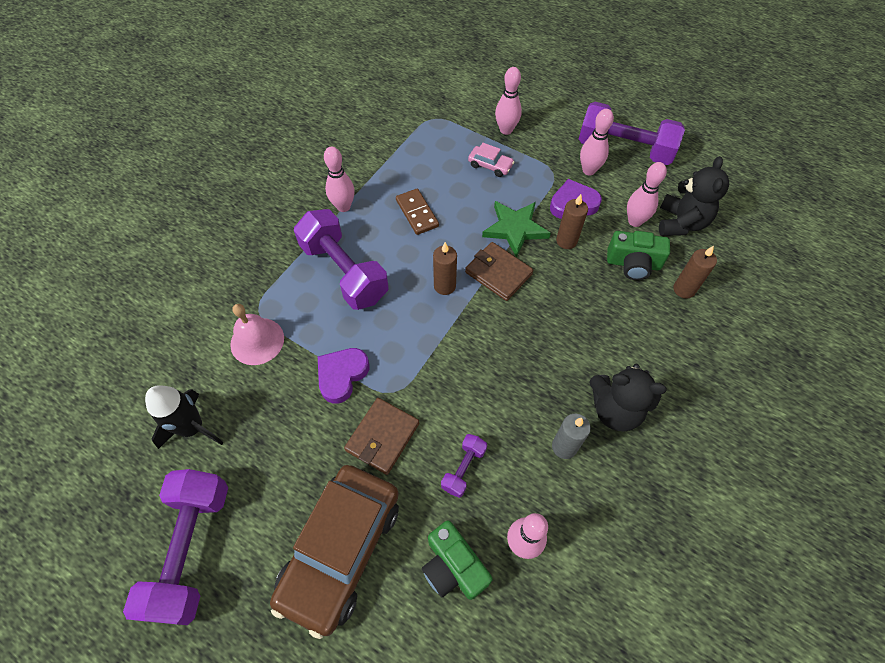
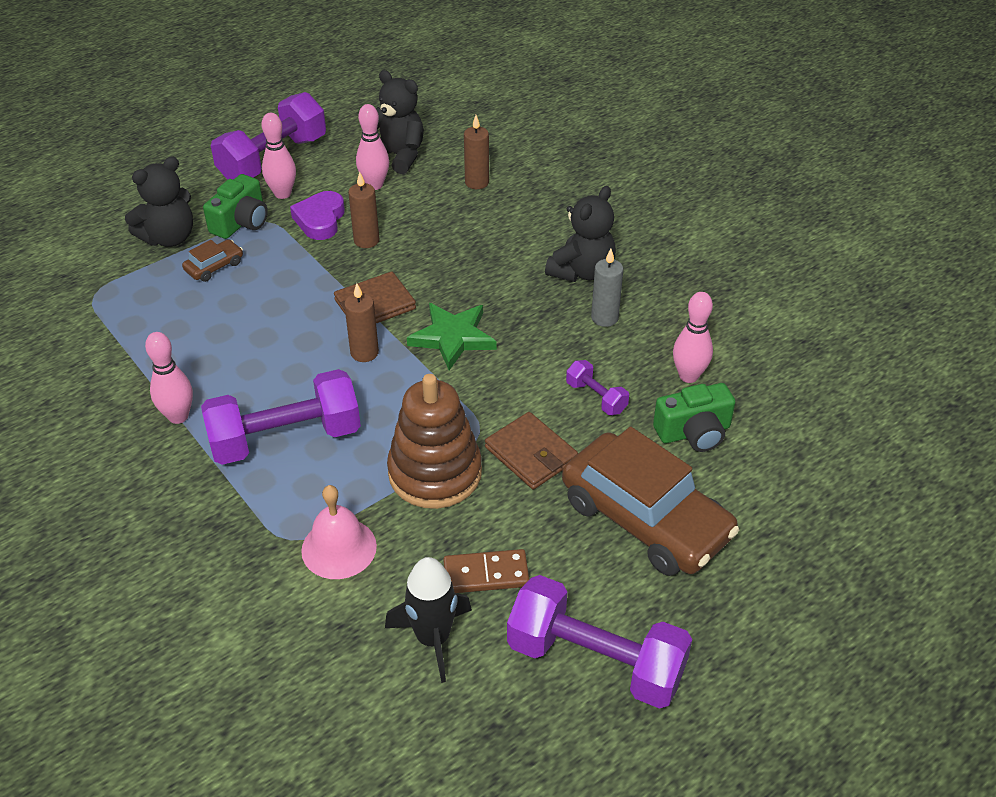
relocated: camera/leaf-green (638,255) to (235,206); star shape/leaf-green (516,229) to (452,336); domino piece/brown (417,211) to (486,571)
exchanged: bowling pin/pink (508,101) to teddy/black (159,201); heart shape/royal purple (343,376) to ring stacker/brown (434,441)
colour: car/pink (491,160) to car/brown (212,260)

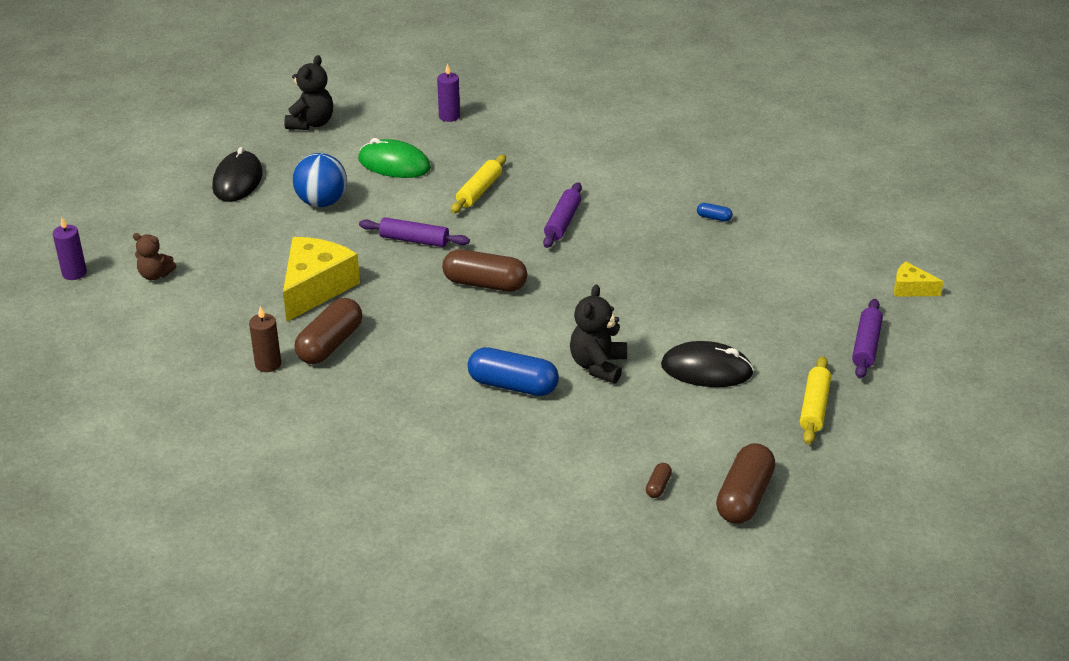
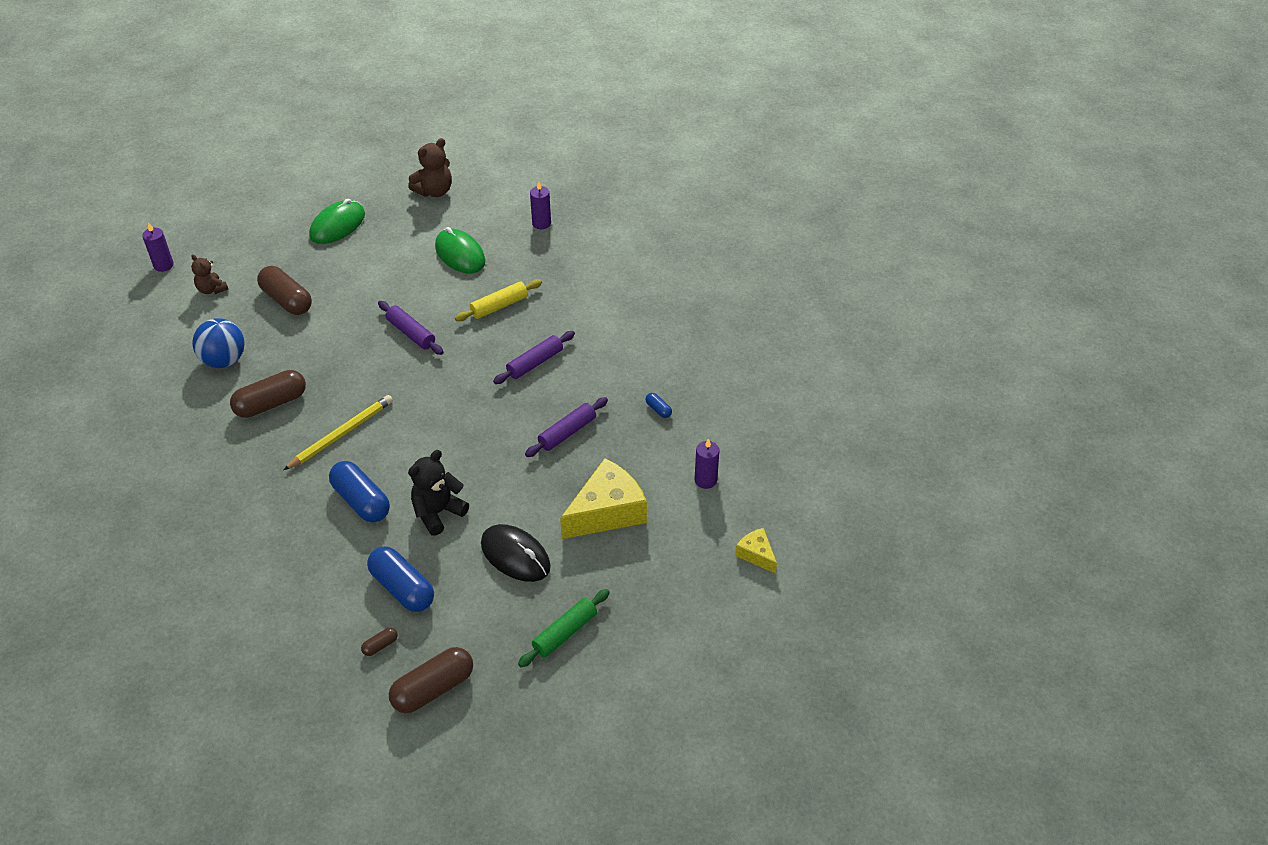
missing: pillar candle/brown (265,339)
appeared: lead pencil/golden (338,432); pill shape/blue (400,579); pillar candle/royal purple (707,463)
relocated: sphere/blue (320,180) to (218,343); pill shape/brown (484,270) to (284,290); rolling pin/royal purple (867,339) to (566,427); piece of cheese/golden (321,279) to (603,498)
colour: PC mouse/black (237,174) to PC mouse/leaf-green (337,221); teddy/black (308,92) to teddy/brown (430,167); rolling pin/golden (815,400) to rolling pin/leaf-green (564,628)

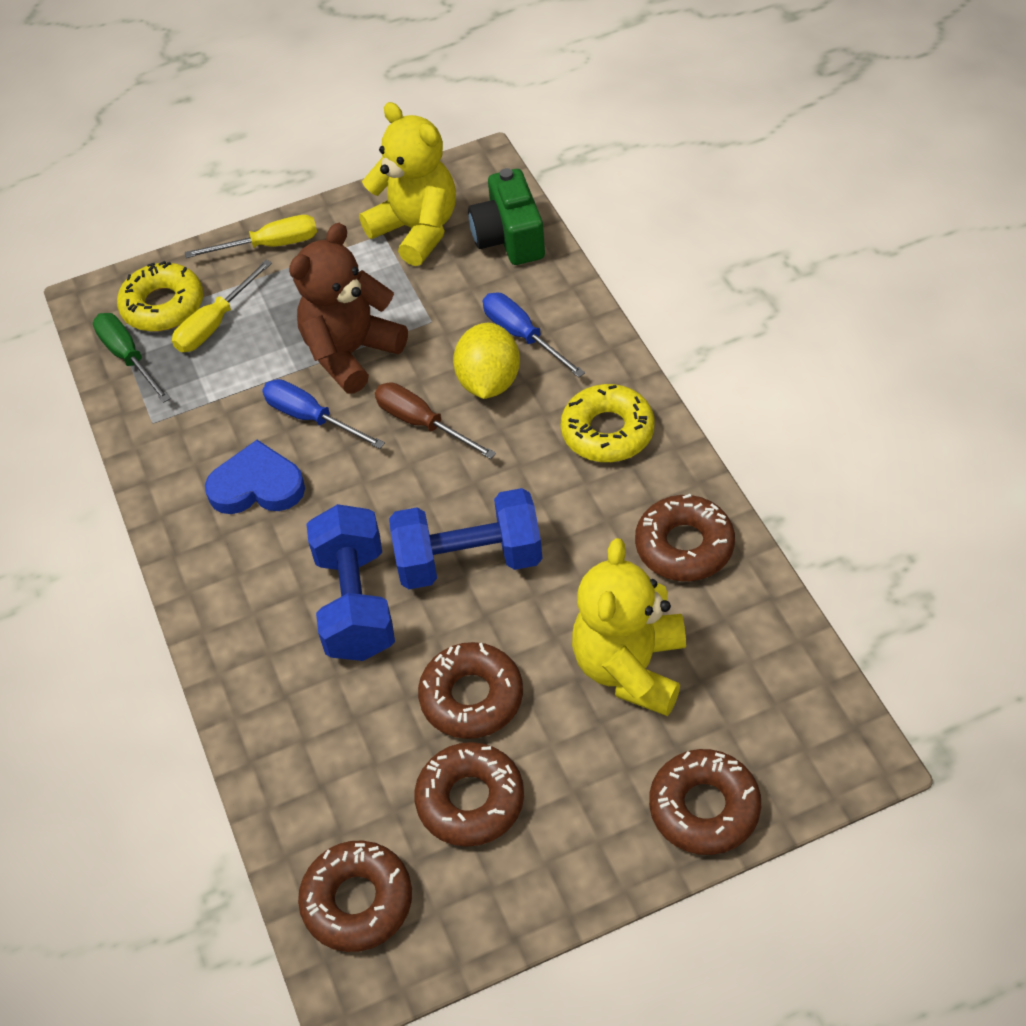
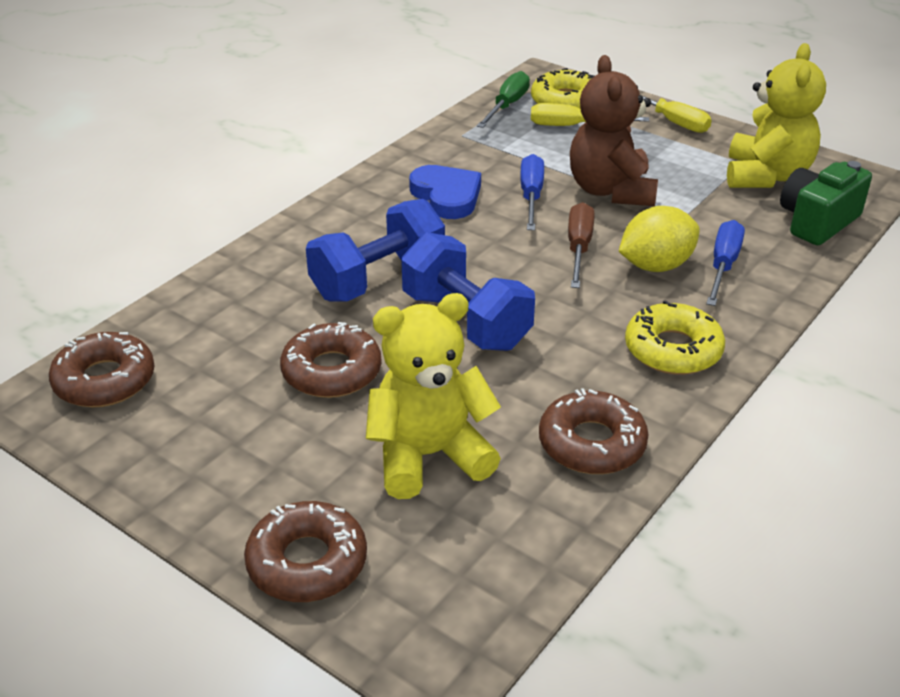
missing: doughnut/brown (469,794)
spun: teddy/brown (348,308) = (614,130) 105 degrees counterclockwise

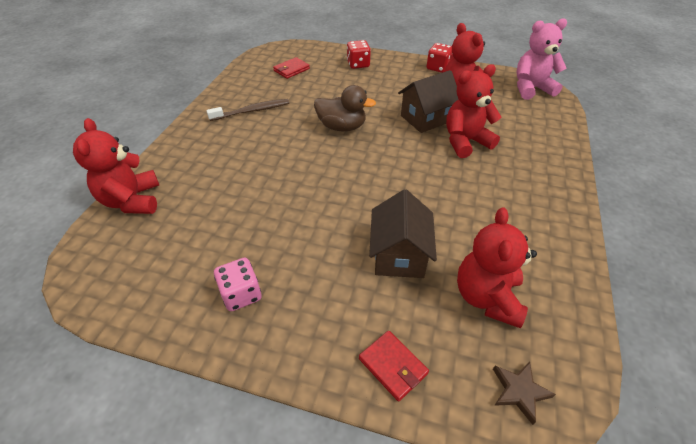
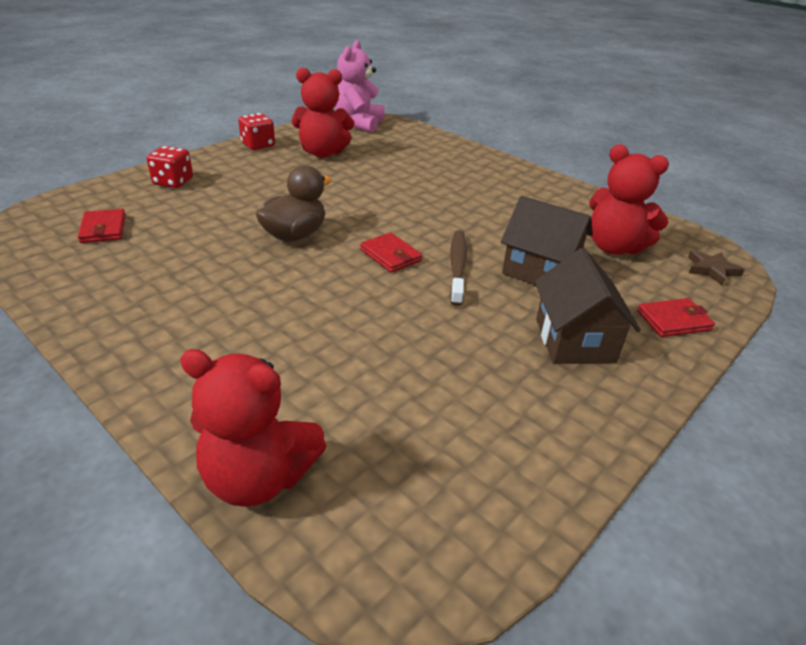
missing: game die/pink (238,284); teddy/scarlet (474,111)
appeared: card wallet/scarlet (391,252)
relocated: toothbrush/brown (247,110) to (458,268); toy house/brown (428,101) to (588,306)

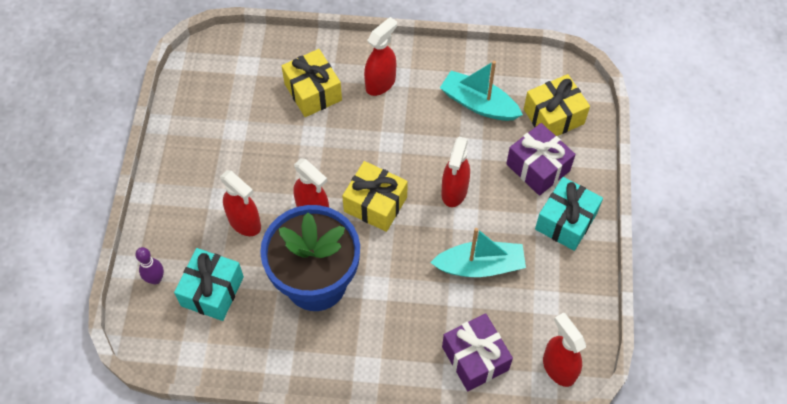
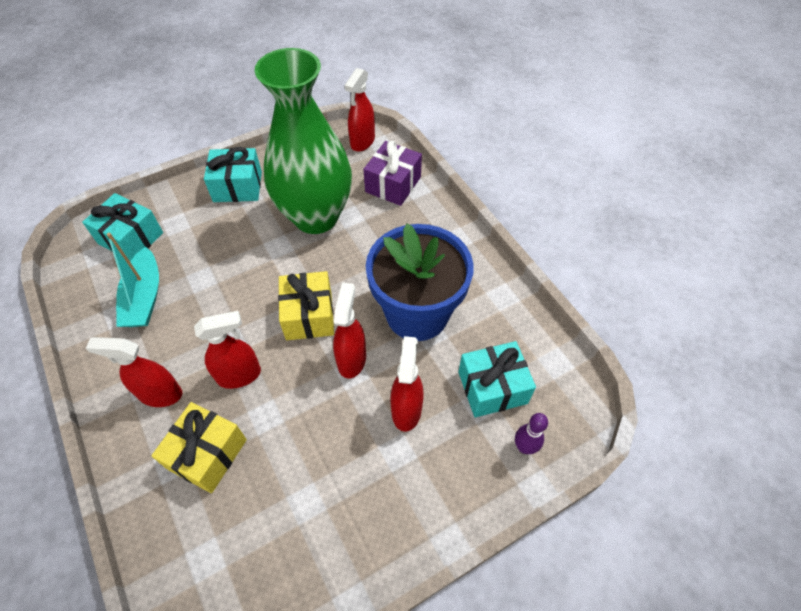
missing: wrapped gift/royal purple (541,159)
relocated: sprayer/scarlet (455,172) to (227,350)
exchanged: boat/turquoise (478,252) to flower vase/leaf-green (303,141)
colour: wrapped gift/golden (557,105) to wrapped gift/turquoise (122,227)

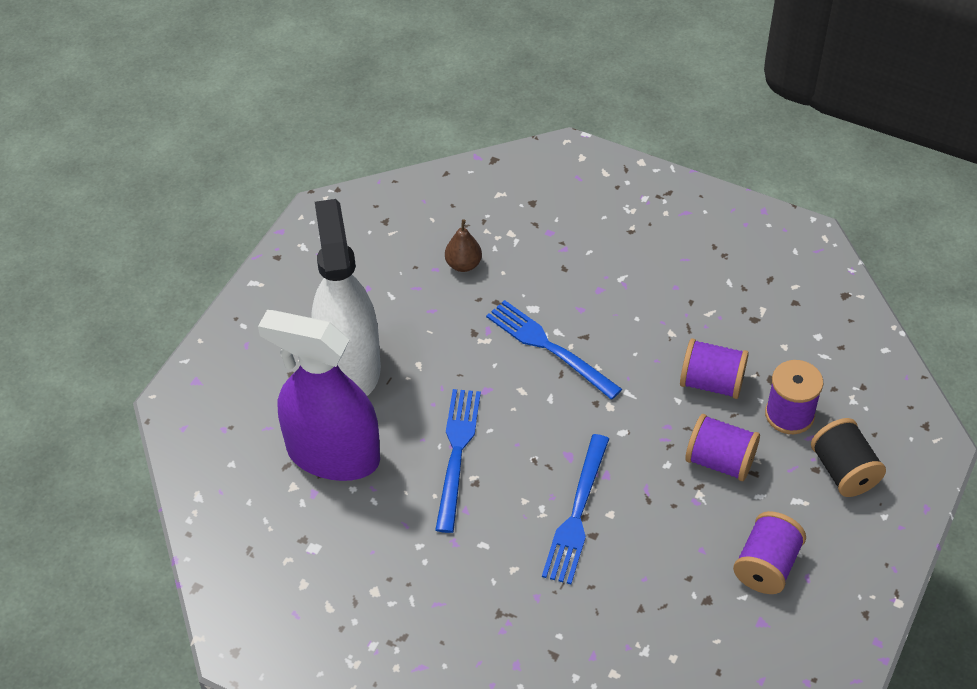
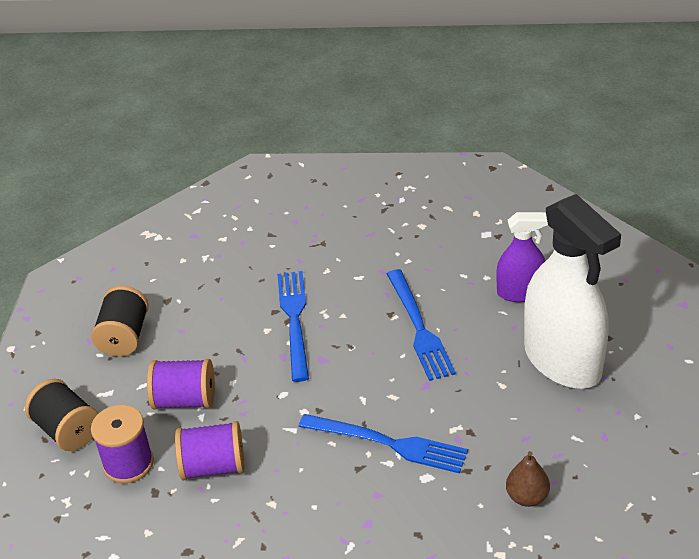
colour: spool/royal purple (769,552) to spool/black (120,321)
size: sprayer/royal purple (319,395) = (522,257) x0.53

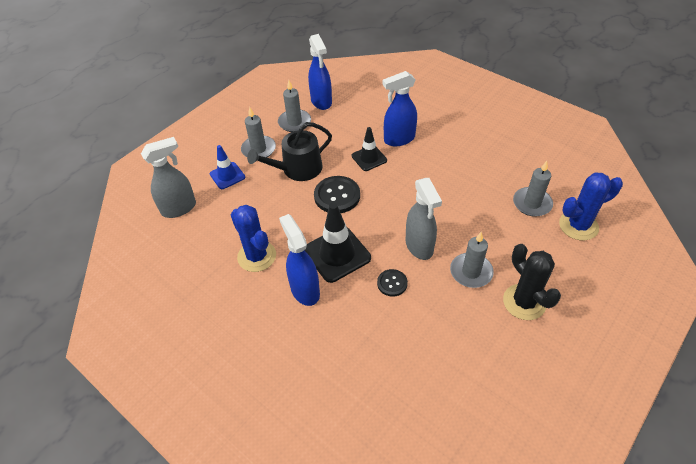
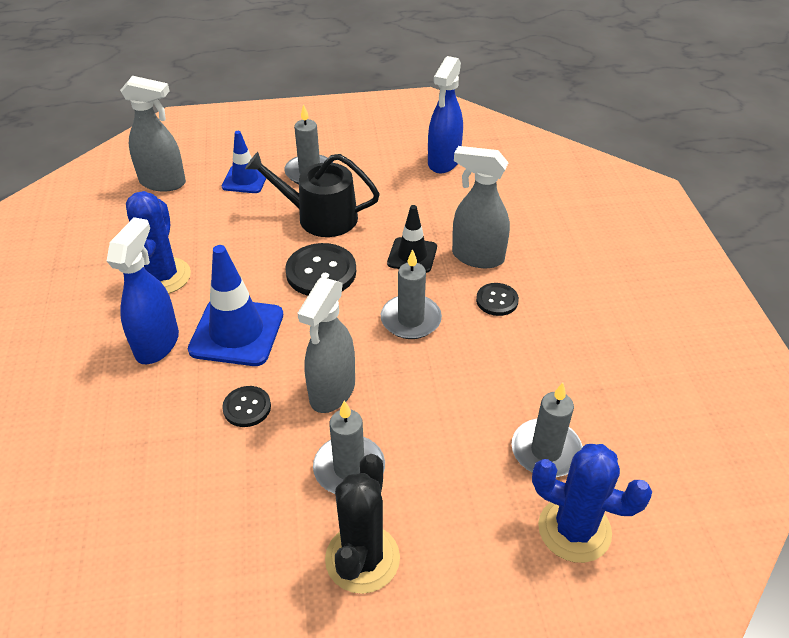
appeared: shirt button/black (497,299)
relocated: pillar candle/ash-grey (294,106) to (411,294)
colour: traffic cone/black (338,243) to traffic cone/blue (235,305); sprayer/blue (400,108) to sprayer/ash-grey (481,207)

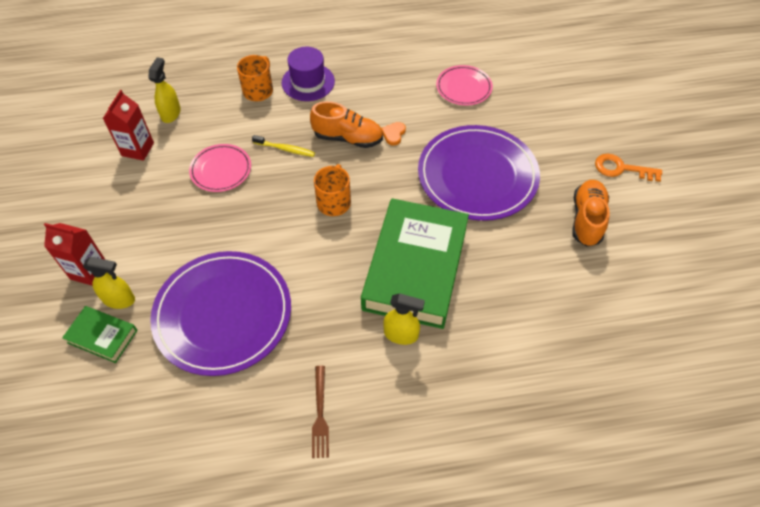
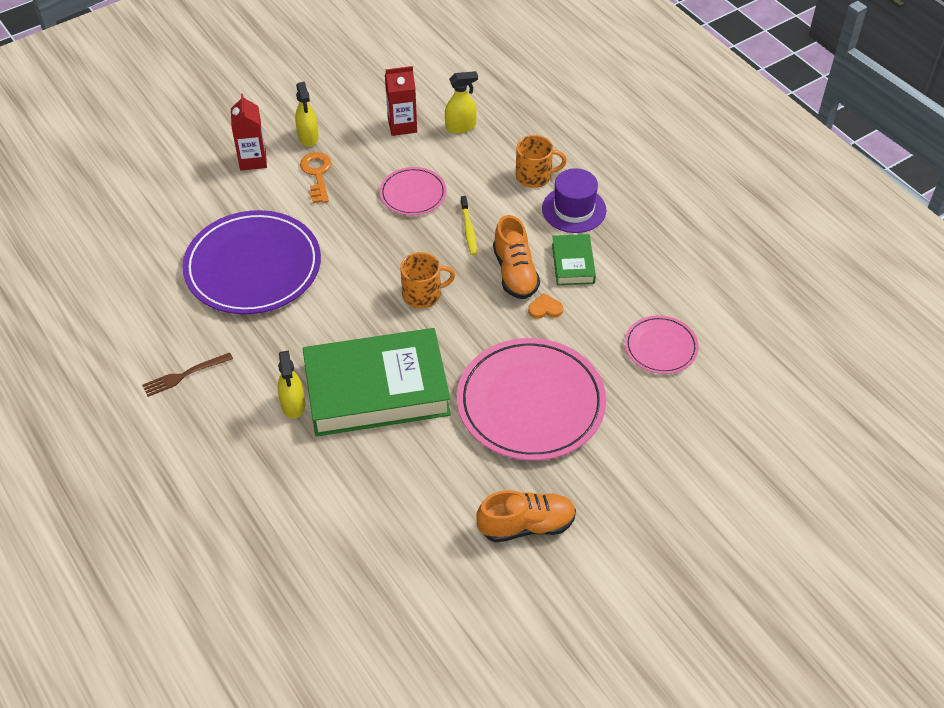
relocated: sprayer/golden (109,283) to (307,114); door key/orange-coloured (628,168) to (316,177); hardcover/leaf-green (99,334) to (574,259)
colour: flat dish/royal purple (479,173) to flat dish/pink (531,399)

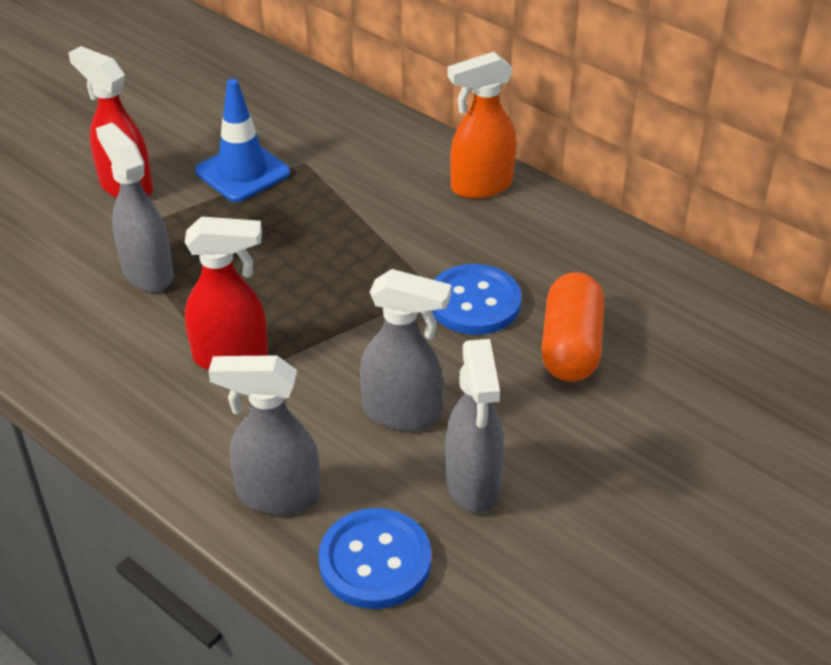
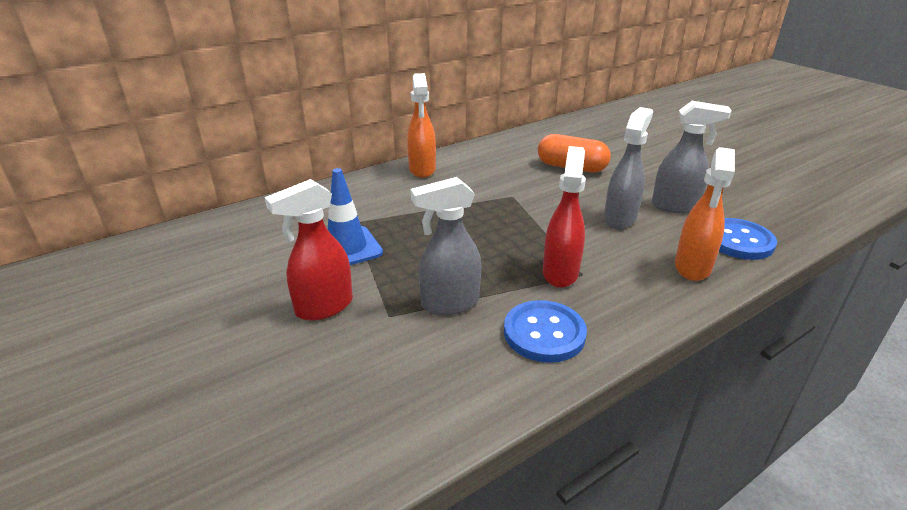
relocated: shirt button/blue (476,299) to (545,331)
colour: sprayer/ash-grey (264,435) to sprayer/orange-coloured (705,214)

